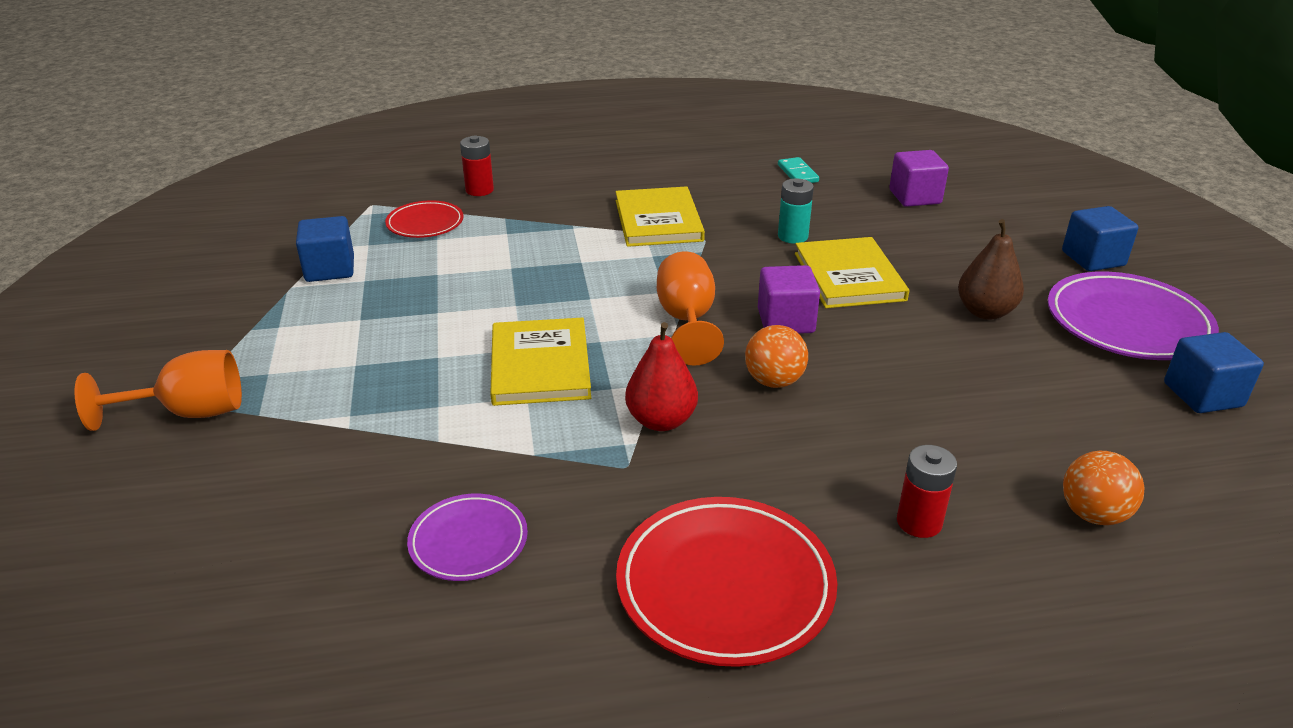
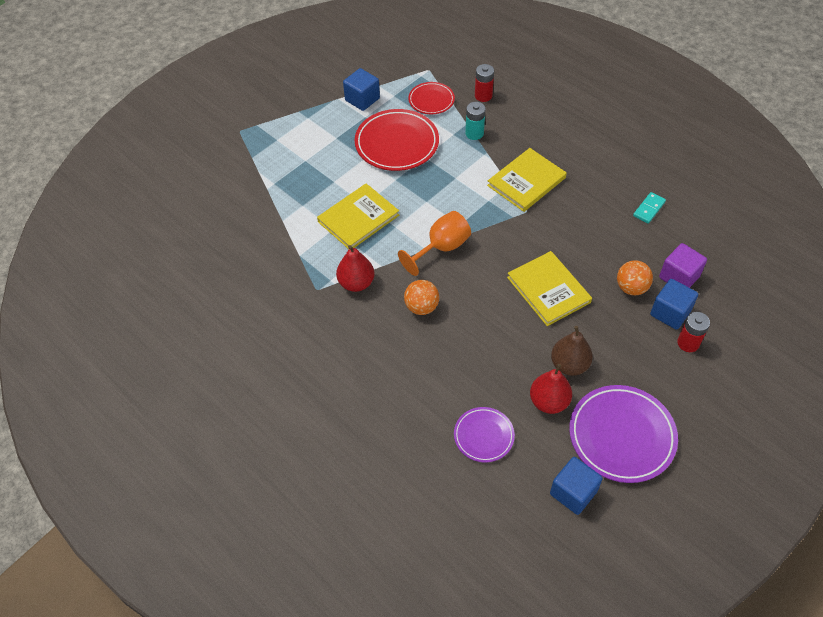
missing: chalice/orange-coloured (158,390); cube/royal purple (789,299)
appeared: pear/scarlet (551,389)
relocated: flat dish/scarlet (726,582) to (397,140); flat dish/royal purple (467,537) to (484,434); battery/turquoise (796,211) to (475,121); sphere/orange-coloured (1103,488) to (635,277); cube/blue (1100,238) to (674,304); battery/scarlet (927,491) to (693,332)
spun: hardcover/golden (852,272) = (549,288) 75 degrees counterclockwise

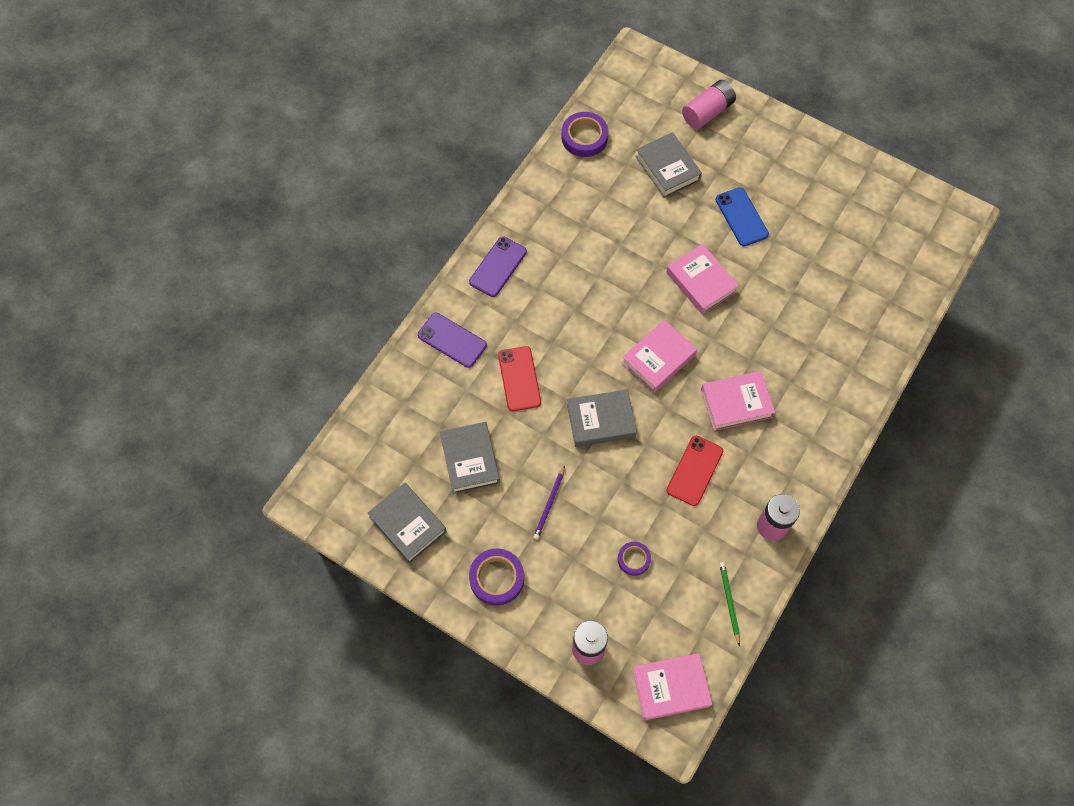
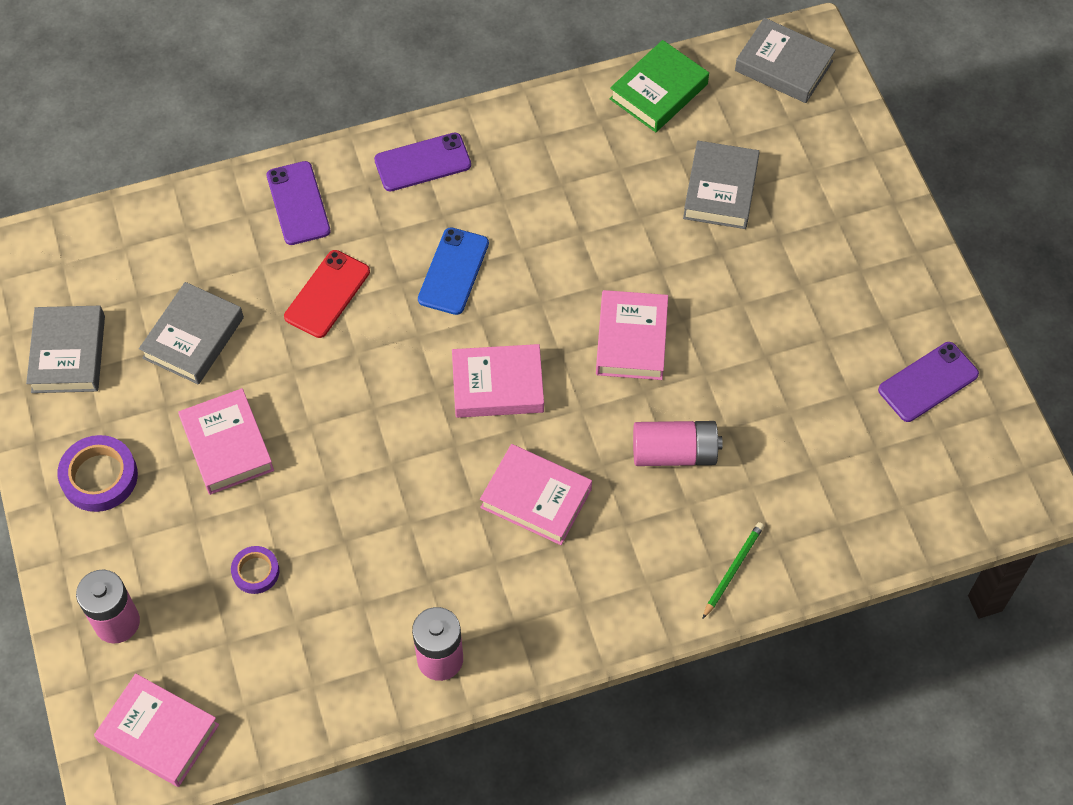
missing: smartphone/scarlet (695,471)
appeared: smartphone/royal purple (928,382)
relocated: smartphone/blue (742,216) to (453,271); battery/pink (709,104) to (678,443); lead pencil/leaf-green (729,604) to (733,570); hardcover/ash-grey (602,418) to (785,60)
exchanged: lead pencil/royal purple (549,502) to hardcover/pink (226,441); sticky tape/royal purple (584,134) to hardcover/leaf-green (659,86)

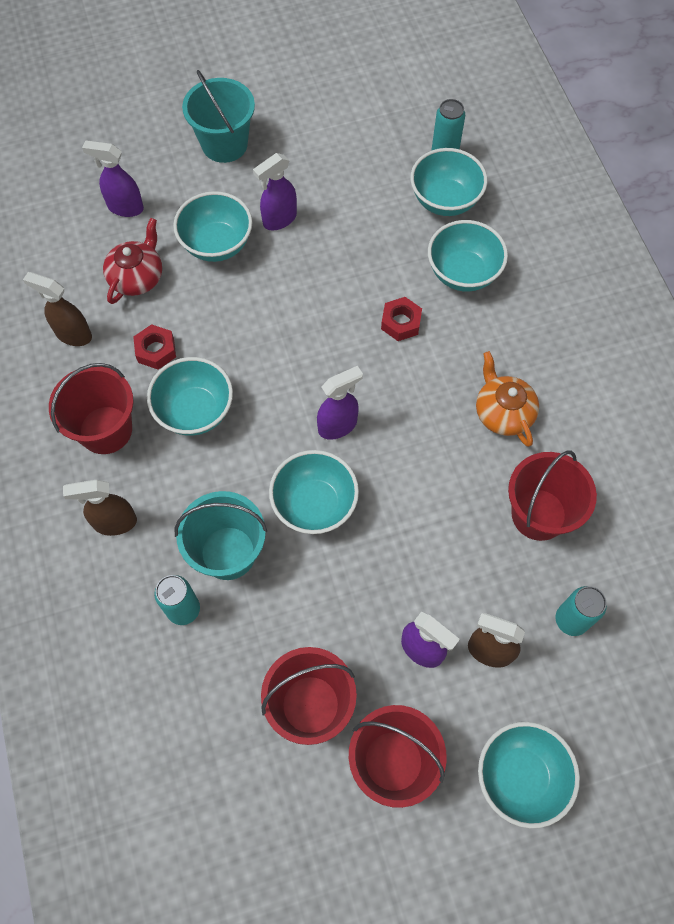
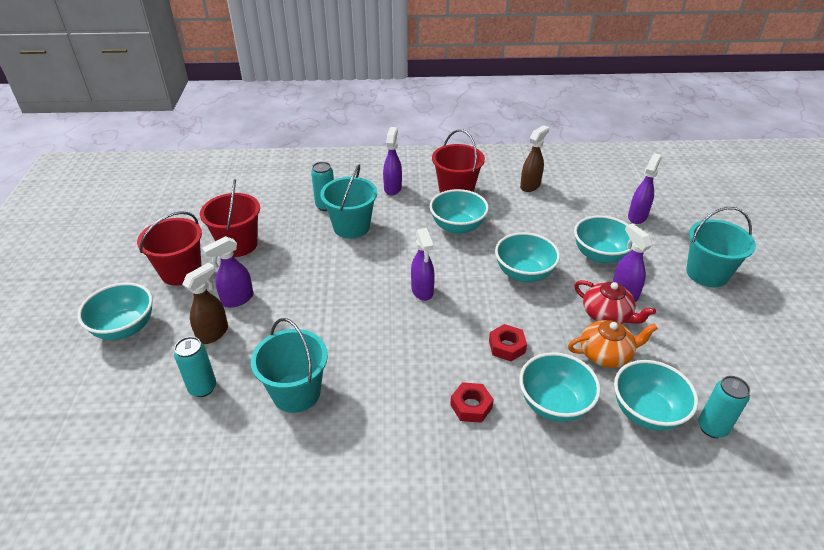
relocated: hex nut/scarlet (154,347) to (472,402); deep dish/turquoise (314,492) to (527,257); tea pot/orange-coloured (507,399) to (613,344); tea pot/scarlet (132,261) to (615,302)
colour: sand bucket/scarlet (552,495) to sand bucket/turquoise (289,365); sprayer/brown (100,508) to sprayer/royal purple (392,161)

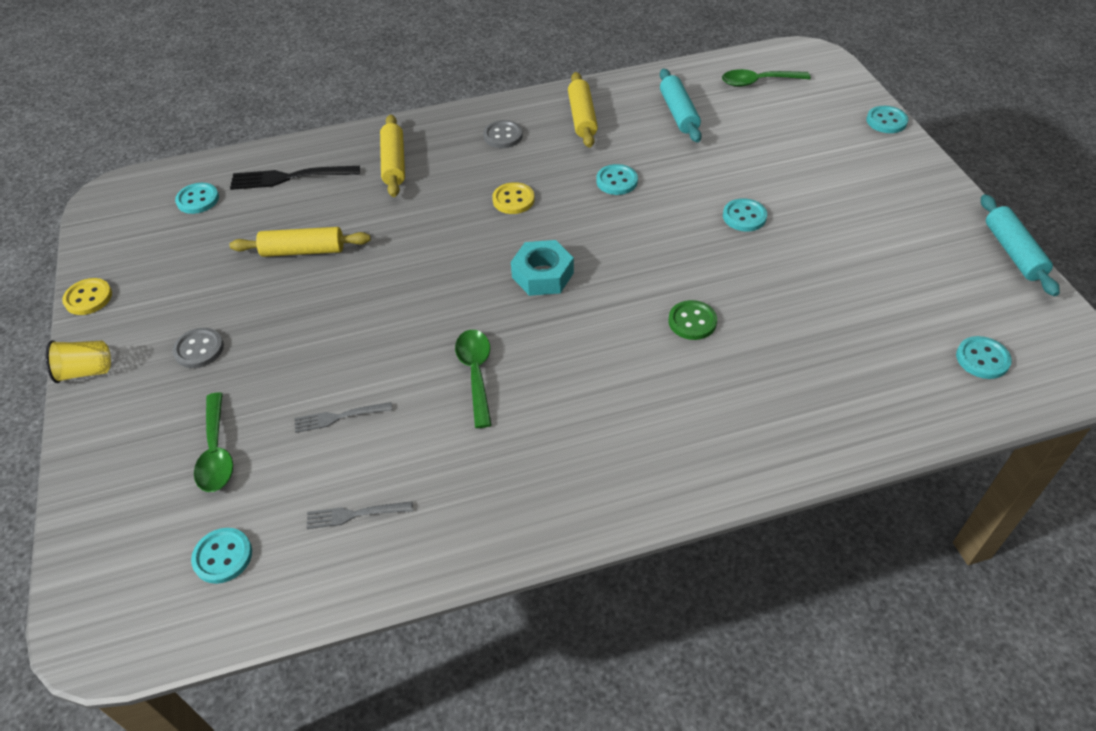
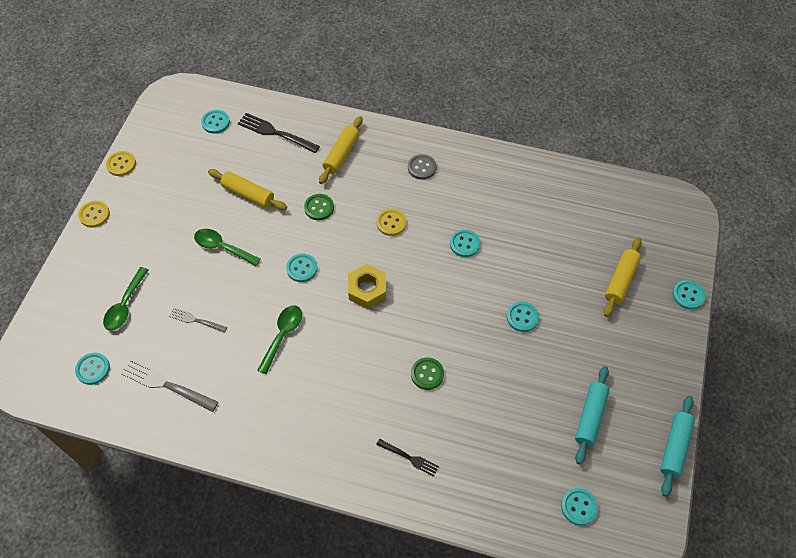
missing: shirt button/ash-grey (198,348)
appeared: shirt button/turquoise (301,268); shirt button/leaf-green (319,207); dinner fork/black (407,458)
relocated: tablespoon/leaf-green (766,78) to (227,247); rolling pin/turquoise (681,106) to (592,415); rolling pin/golden (583,110) to (623,277)
exchanged: cup/golden (78,361) to shirt button/golden (94,214)
colour: hex nut/turquoise (542,268) to hex nut/golden (367,286)
size: dinner fork/ash-grey (359,515) = (170,385) x1.67

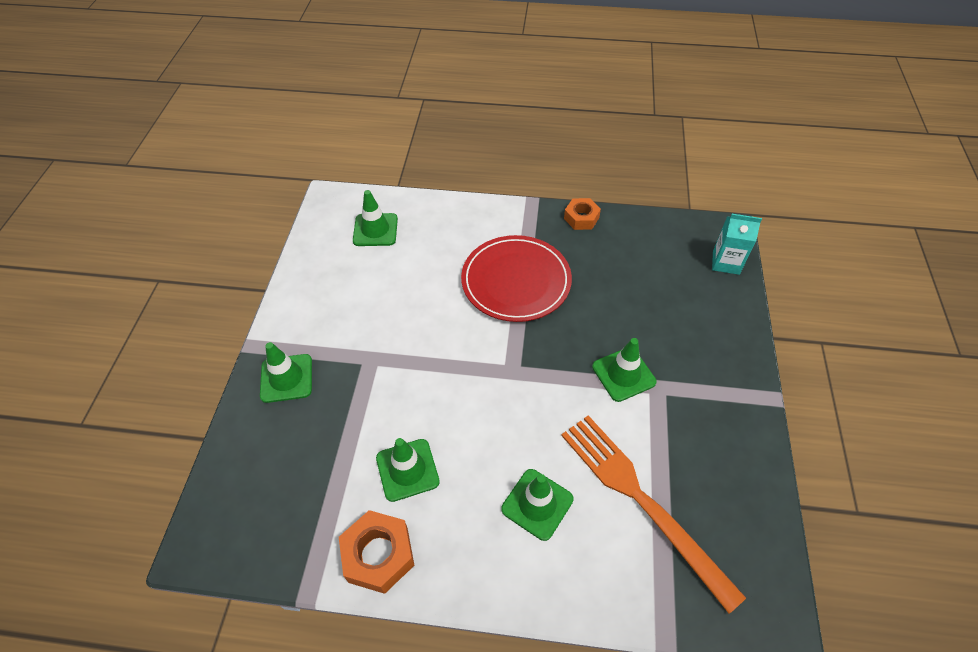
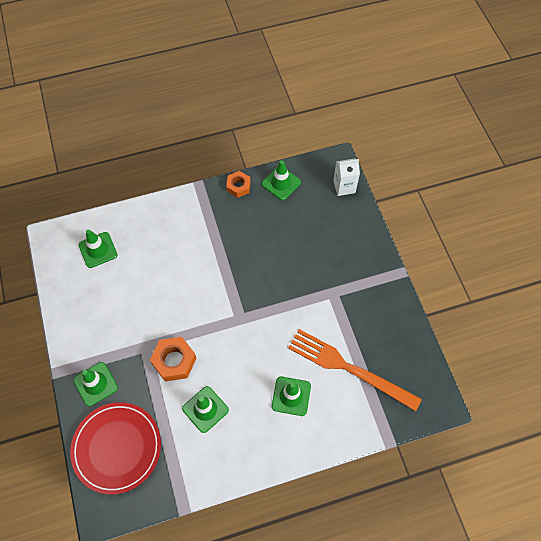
relocated: flat dish/scarlet (516,278) to (115,448); hex nut/orange-coloured (376,552) to (173,359); traffic cone/leaf-green (624,370) to (281,180)
colour: milk carton/turquoise (737,244) to milk carton/pure white (346,177)

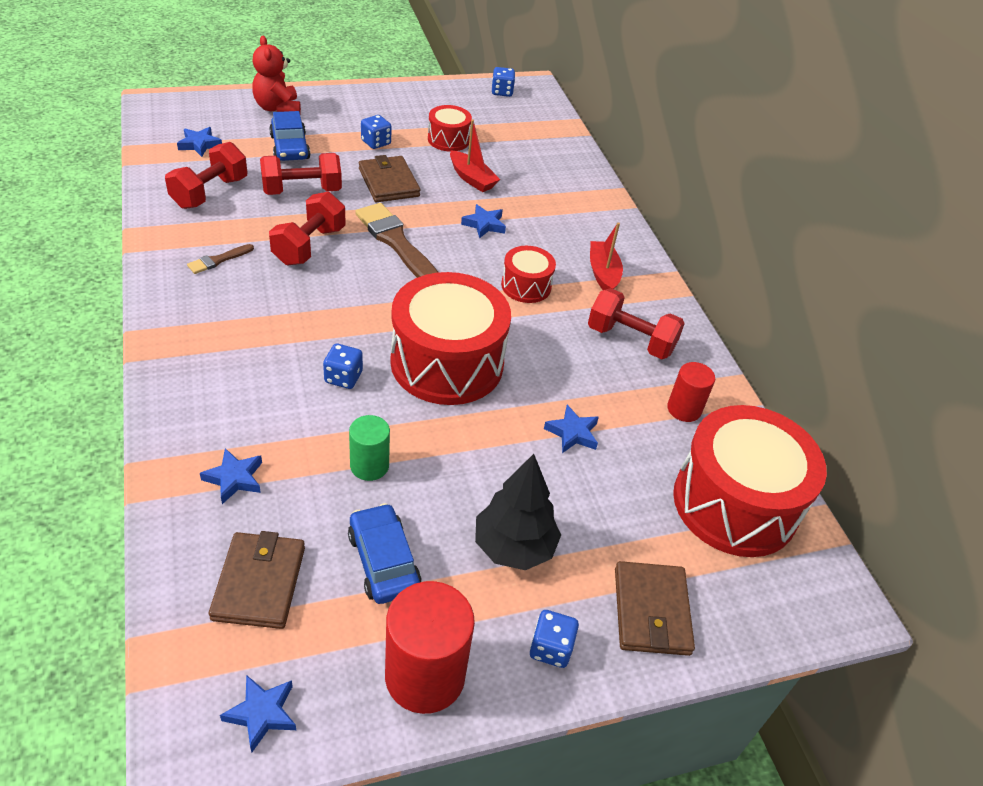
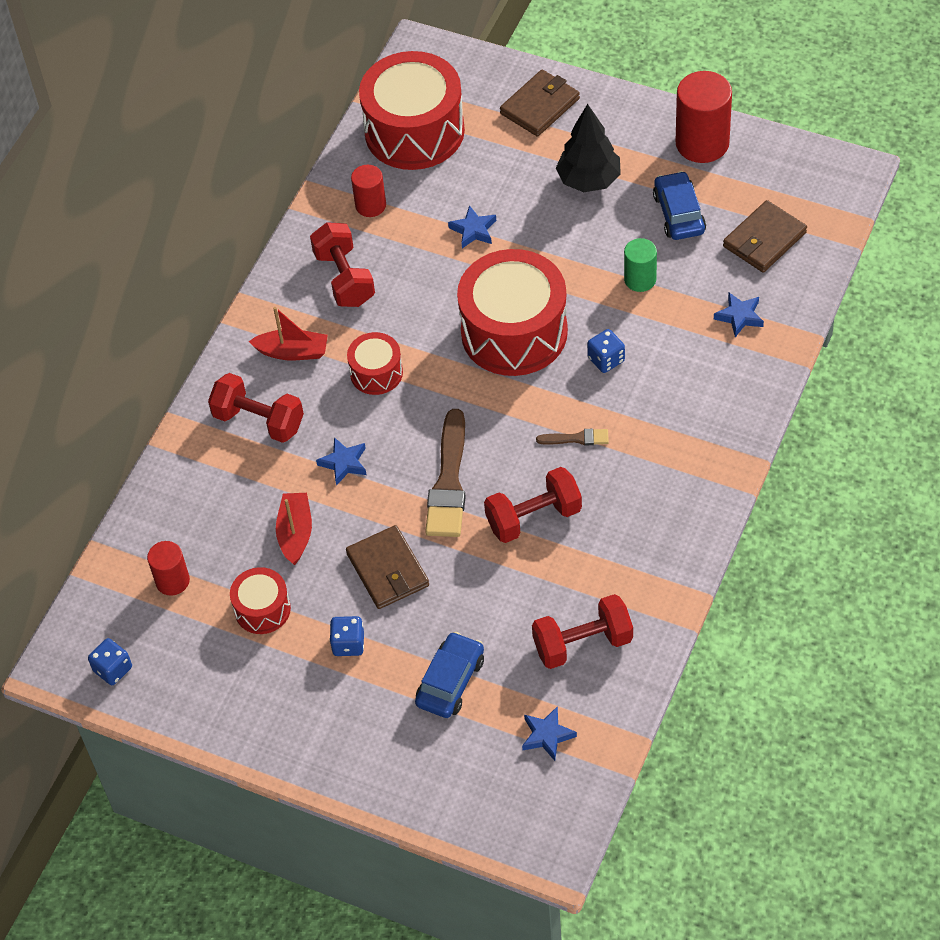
missing: star shape/blue (258,713); teddy/scarlet (276,74); game die/blue (554,639)
appeared: cylinder/scarlet (168,568)
relocated: dumbbell/scarlet (301,174) to (256,408); paint brush/brown (220,259) to (572,437)
spun: boat/scarlet (606,256) = (288,333) 120 degrees counterclockwise; card wallet/brown (389,178) = (387,567) 45 degrees counterclockwise; car/blue (384,553) = (679,205) 150 degrees clockwise

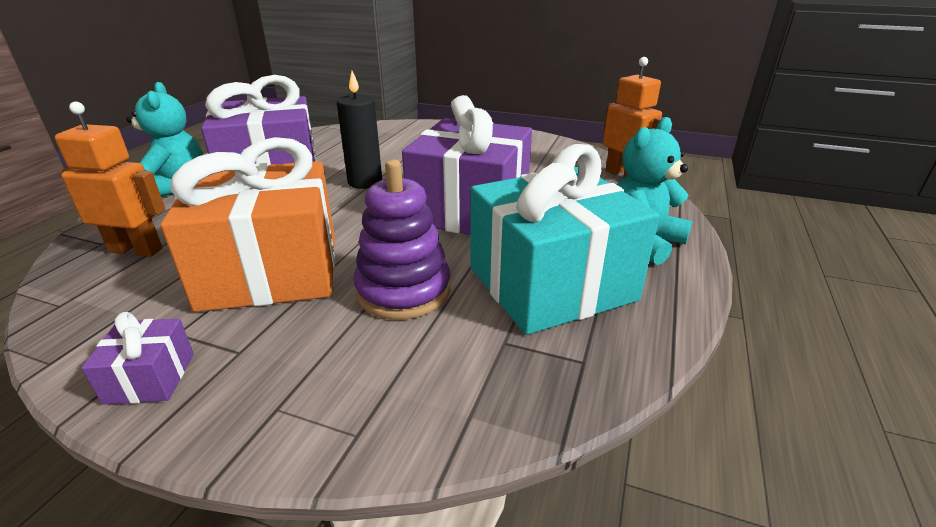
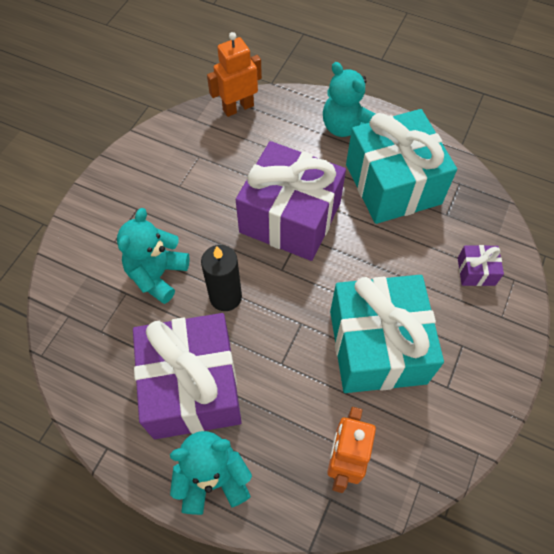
missing: ring stacker/royal purple (401,239)
appeared: teddy/turquoise (153,256)
relocated: wrapped gift/royal purple (137,358) to (481,265)
colour: wrapped gift/orange-coloured (247,224) to wrapped gift/turquoise (387,334)

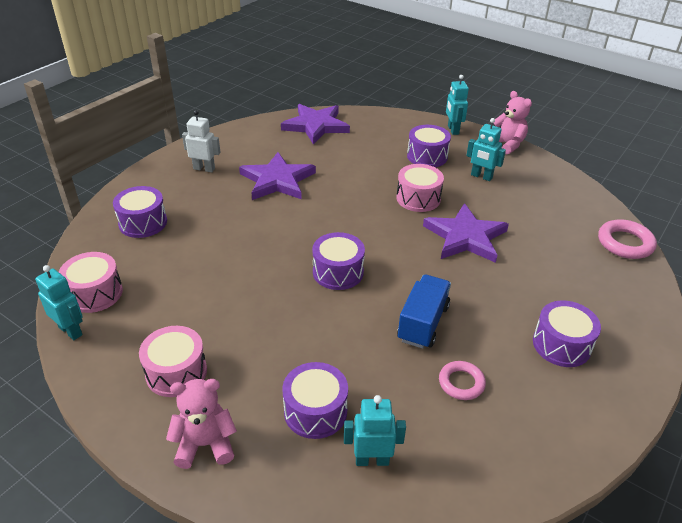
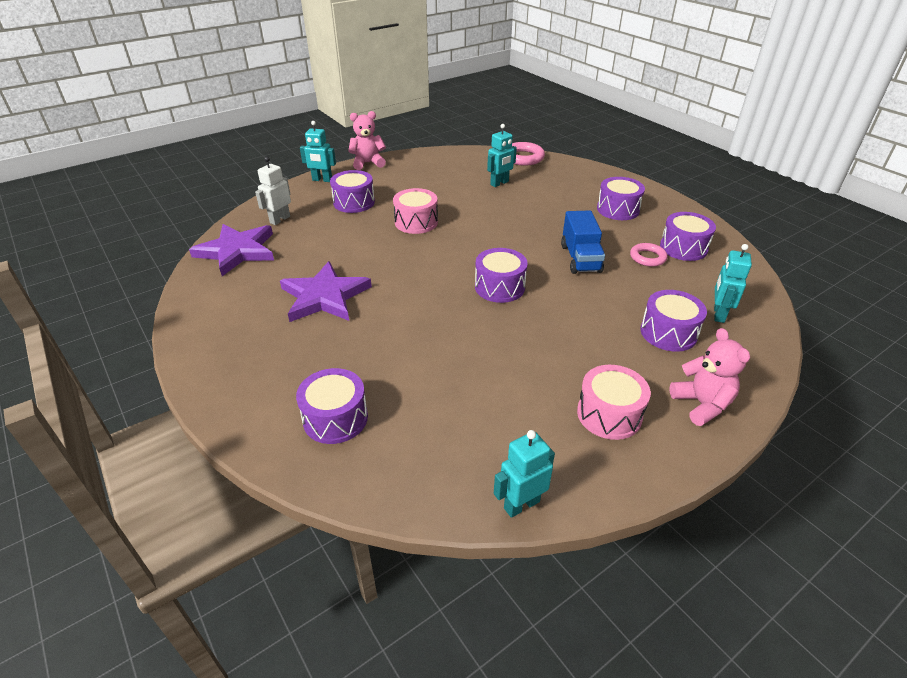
missing: drum/pink (91,282); star shape/royal purple (466,233)
appeared: drum/royal purple (688,236)
relocated: robot figure/pure white (201,141) to (273,191); robot figure/turquoise (486,149) to (502,155)
spun: lorry/blue (424,312) = (583,242) 135 degrees counterclockwise; teddy/pink (201,424) = (709,377) 150 degrees clockwise

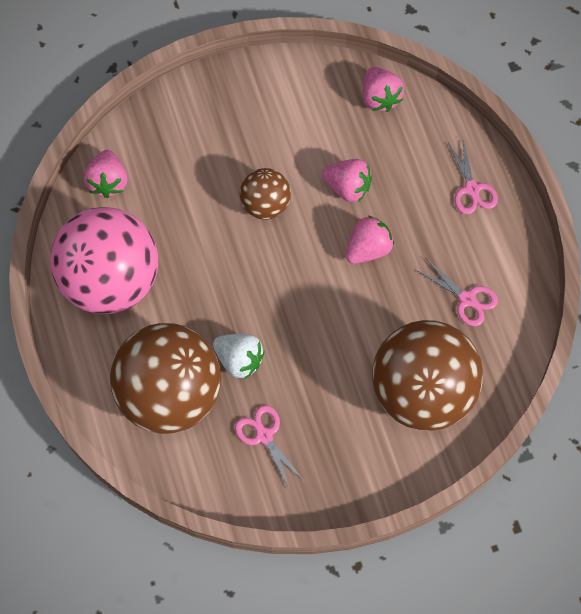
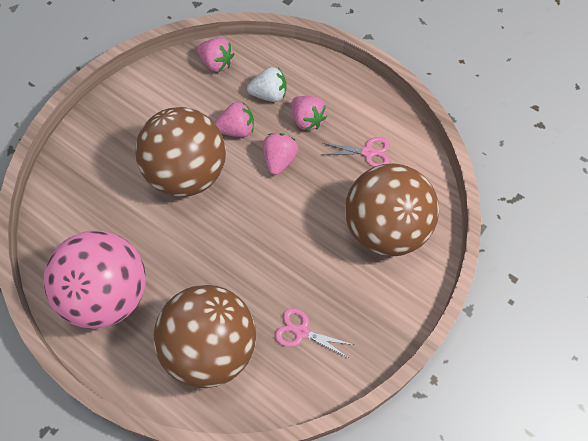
missing: pair of scissors/pink (473,177)
relocated: toy strawberry/pure white (238,357) to (267,84); toy strawberry/pink (106,174) to (309,113)
size: sphere/brown (265,194) = (180,152) x2.01

